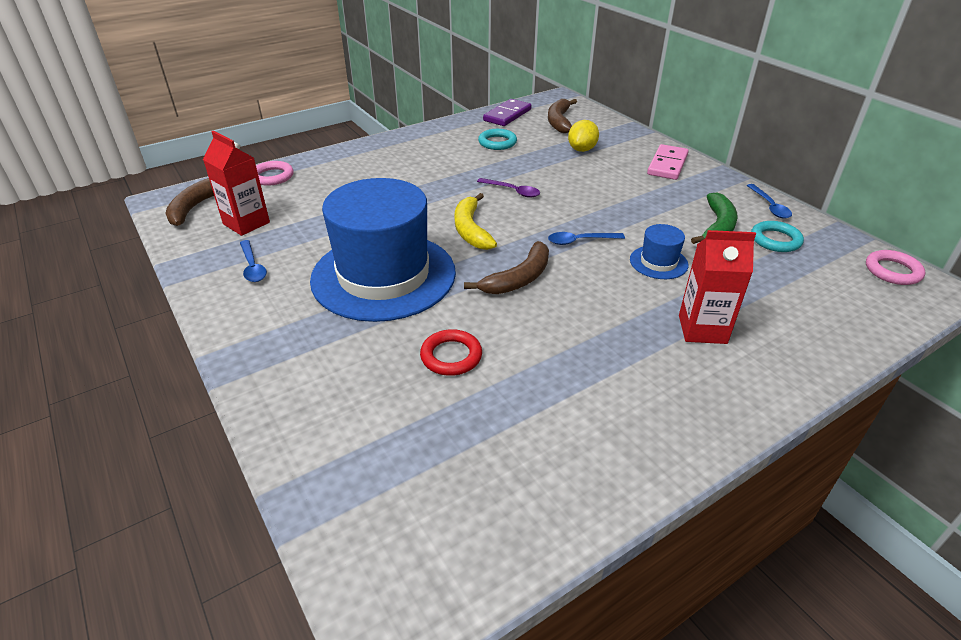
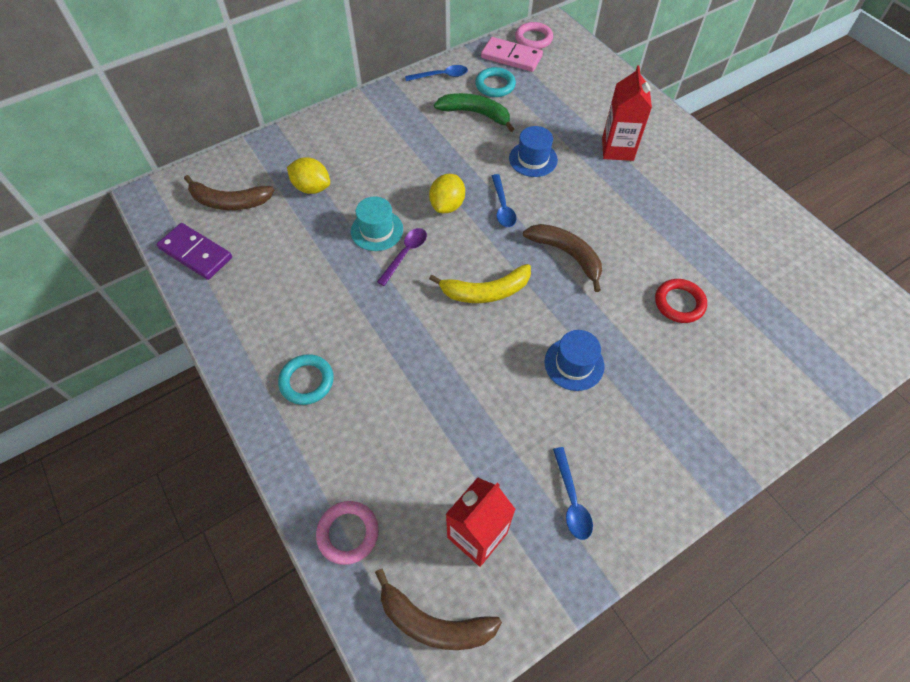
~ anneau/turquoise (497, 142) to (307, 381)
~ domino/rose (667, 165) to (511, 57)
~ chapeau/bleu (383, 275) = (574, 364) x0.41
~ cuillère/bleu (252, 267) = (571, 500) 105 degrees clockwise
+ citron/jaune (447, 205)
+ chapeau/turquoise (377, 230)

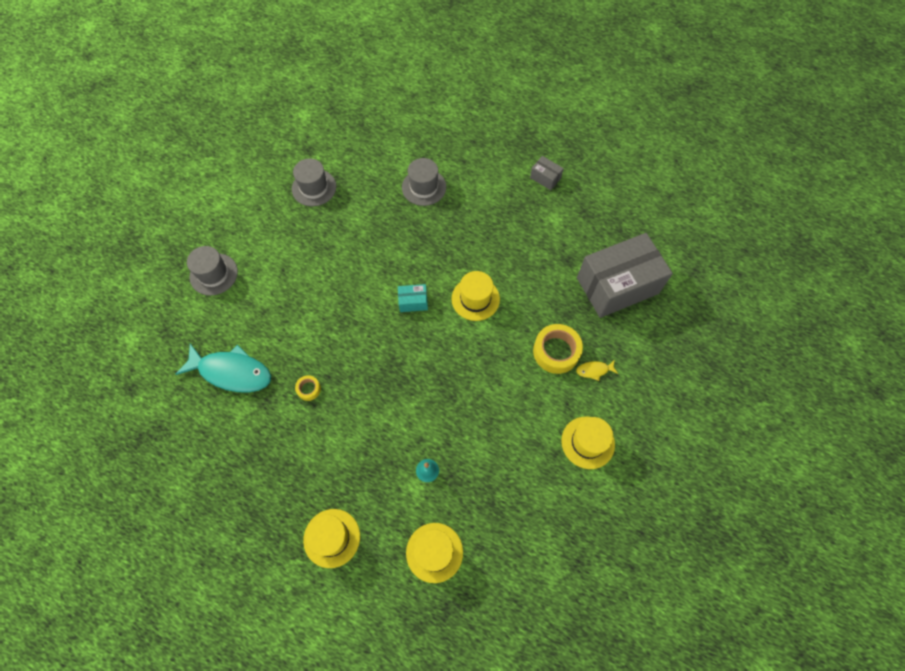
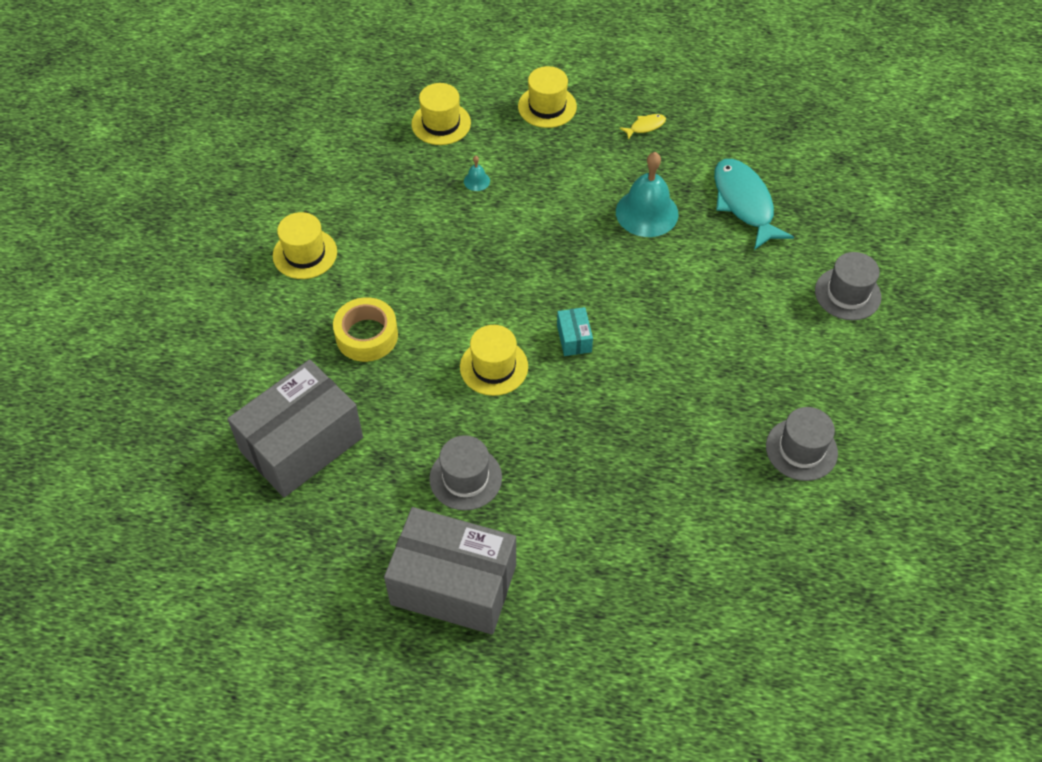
~ boîte/gris (545, 178) = (453, 584) x2.45
~ chapeau/gris (424, 187) to (465, 478)
~ boîte/turquoise (413, 302) = (574, 338) 75 degrees counterclockwise
~ poisson/turquoise (231, 372) = (744, 203) 75 degrees clockwise
~ poisson/jaune (594, 370) to (645, 126)
~ ruban adhésif/jaune (308, 389) to cloche/turquoise (647, 212)

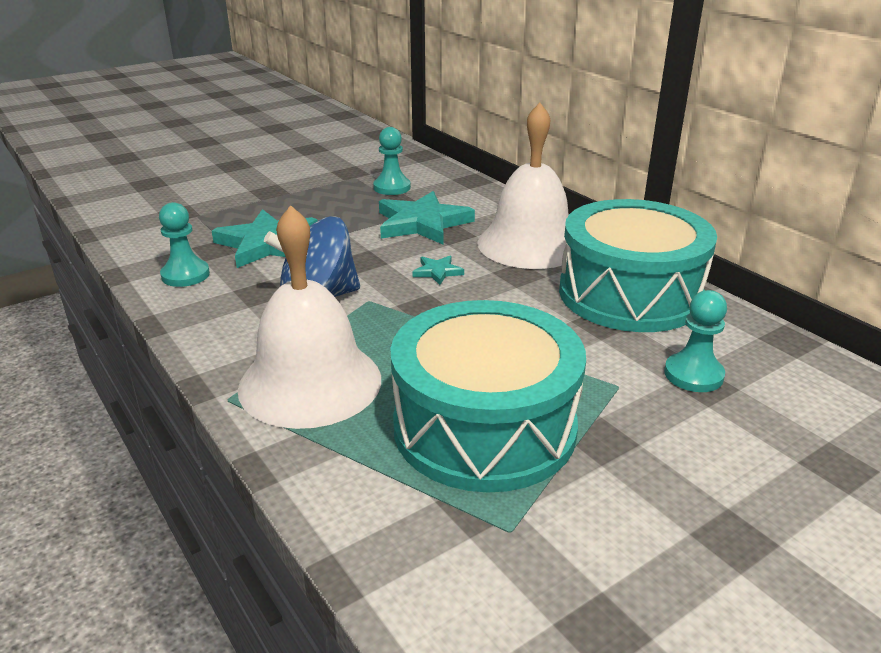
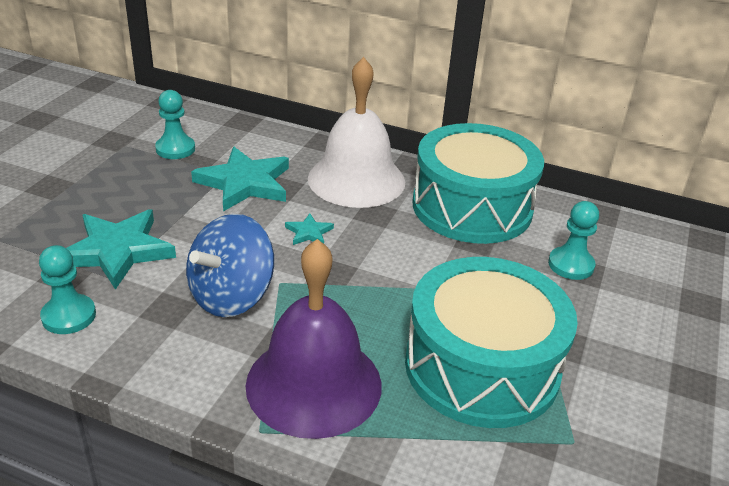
~ cloche/blanc (310, 382) to cloche/violet (314, 384)

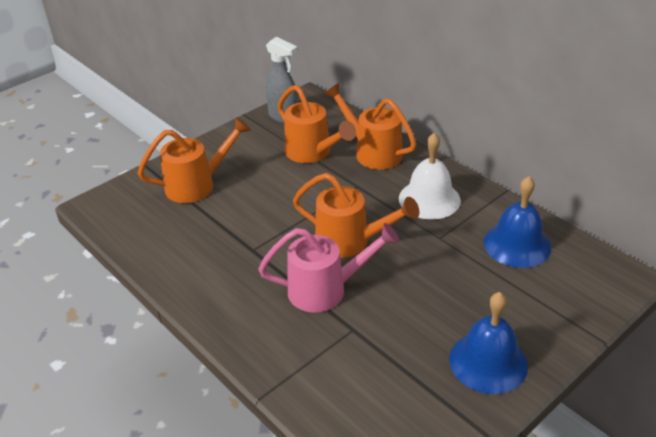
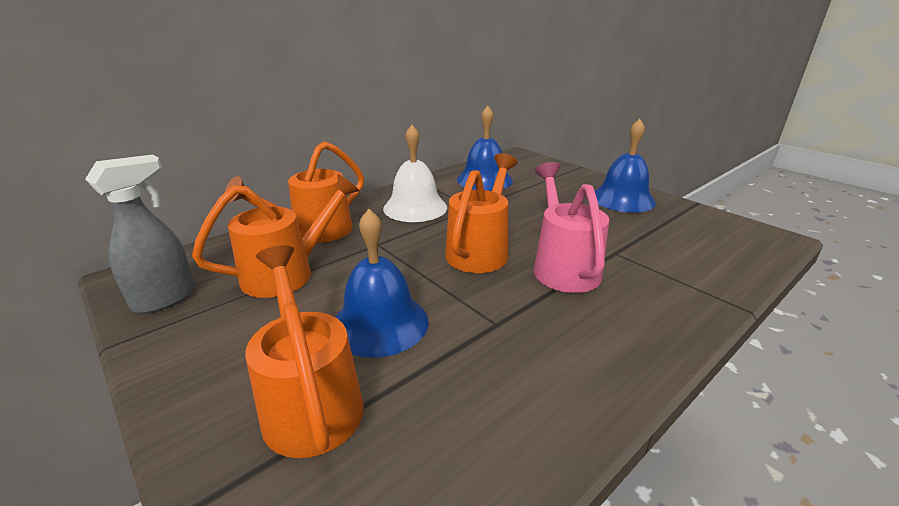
+ cloche/bleu (380, 323)

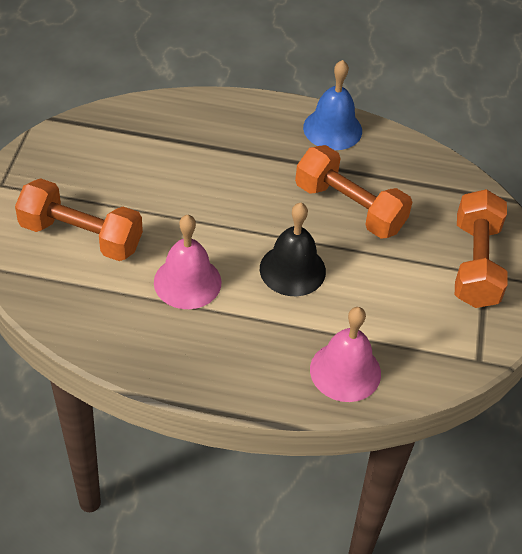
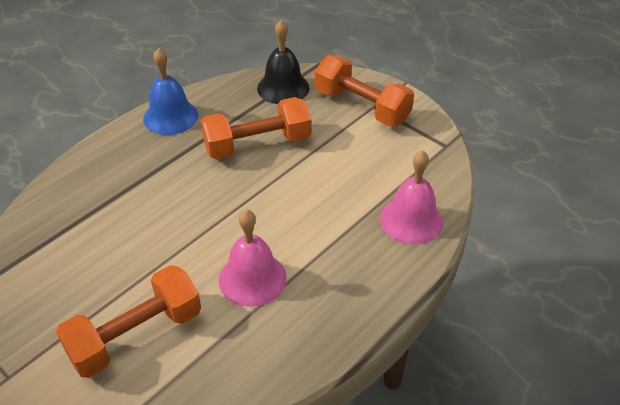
~ cloche/noir (292, 270) to (283, 88)

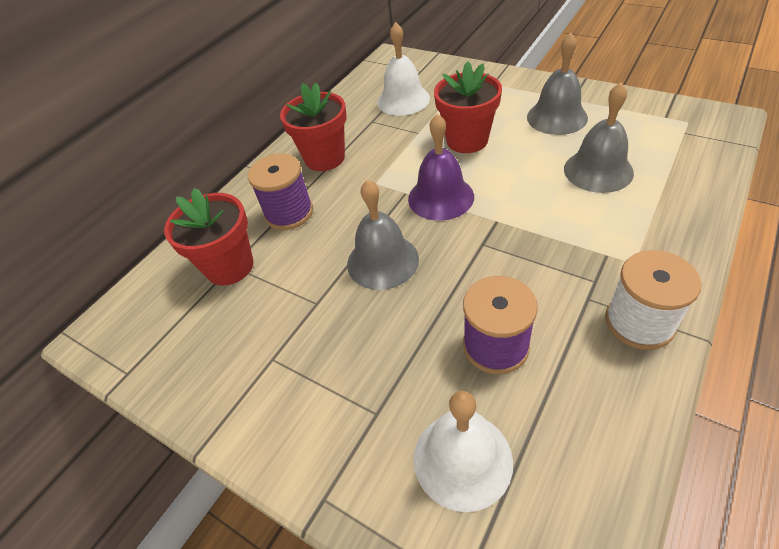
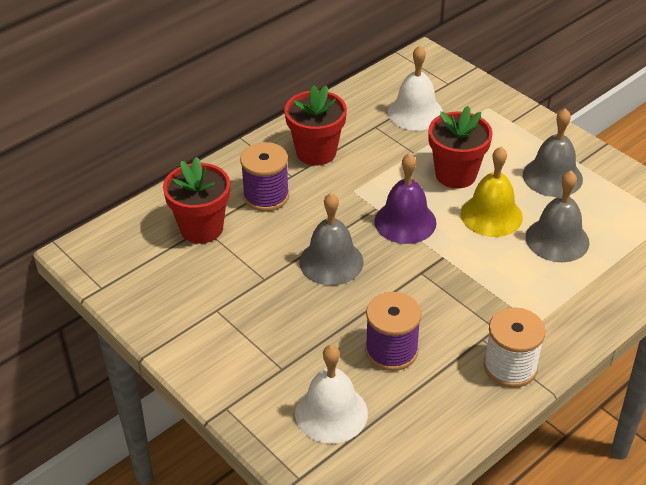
+ cloche/jaune (491, 215)

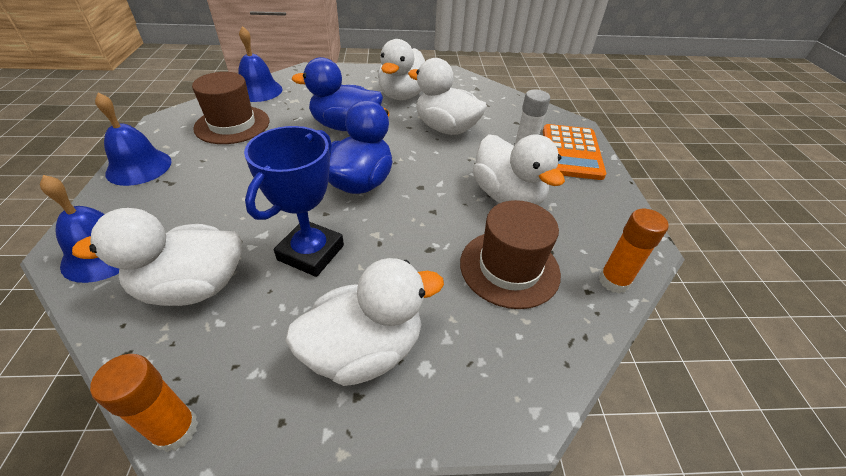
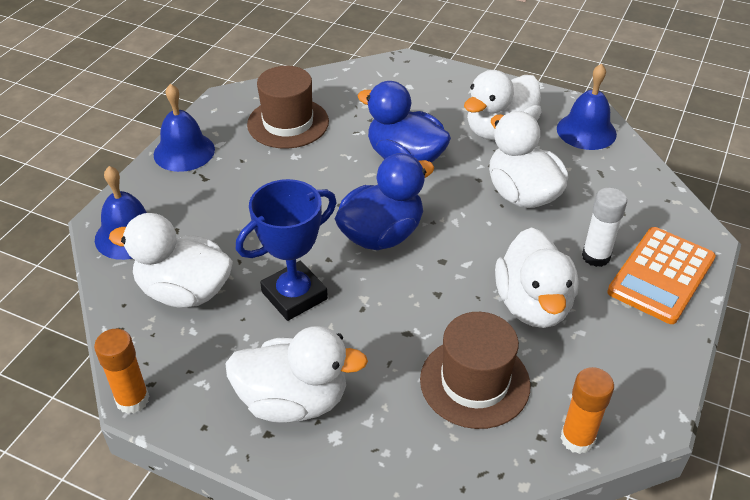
~ cloche/bleu (259, 91) to (586, 131)

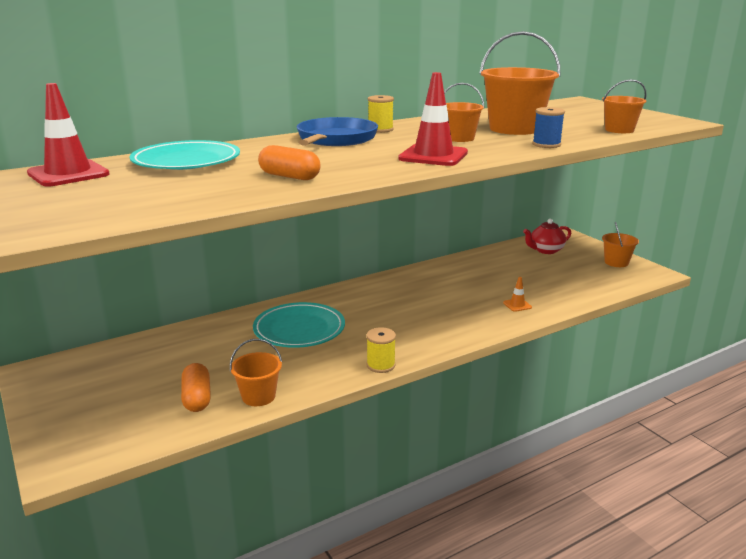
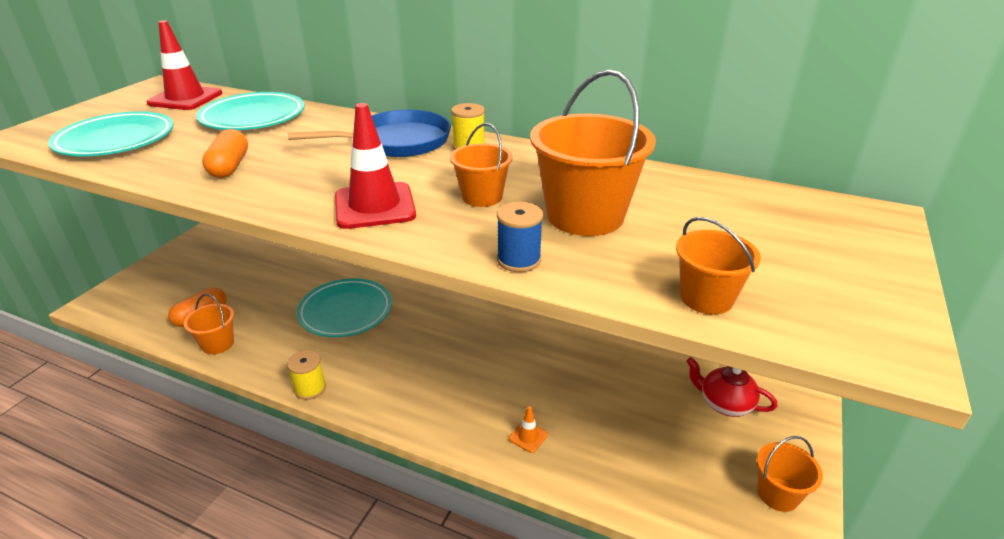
+ assiette/turquoise (116, 140)

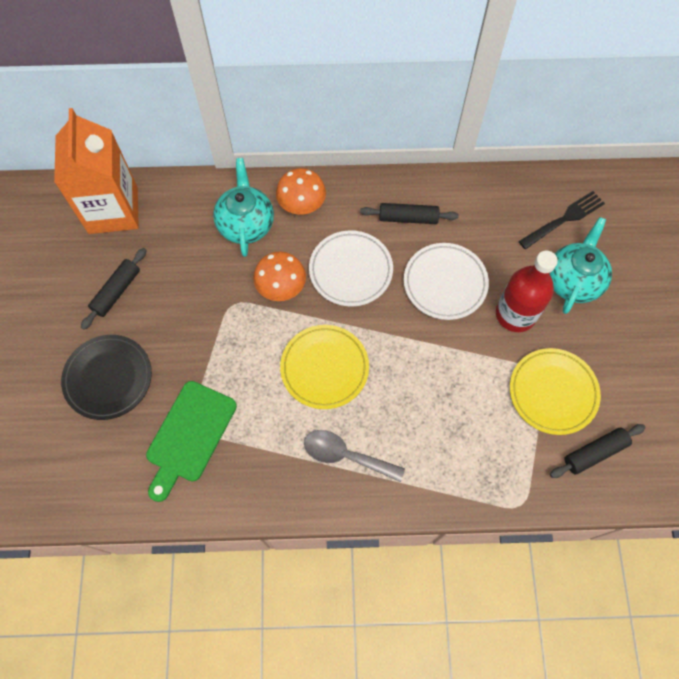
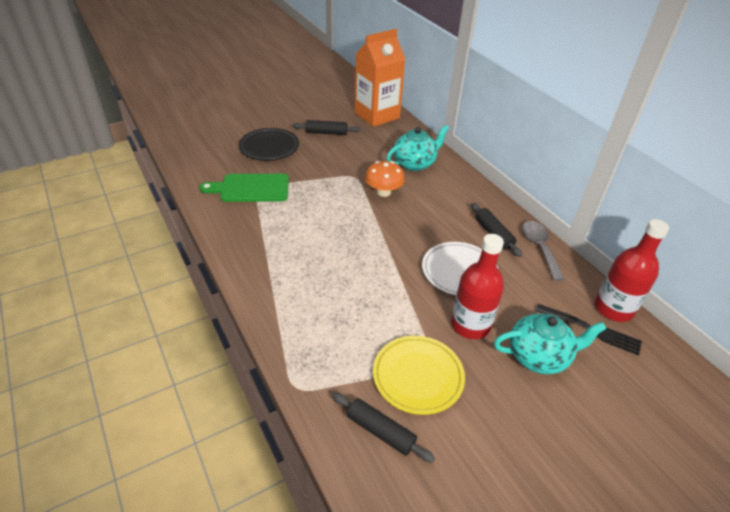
- champignon/orange (302, 204)
- assiette/blanc (350, 270)
- assiette/jaune (324, 368)
~ cuillère/gris (346, 455) to (540, 248)
+ bouteille/rouge (613, 309)

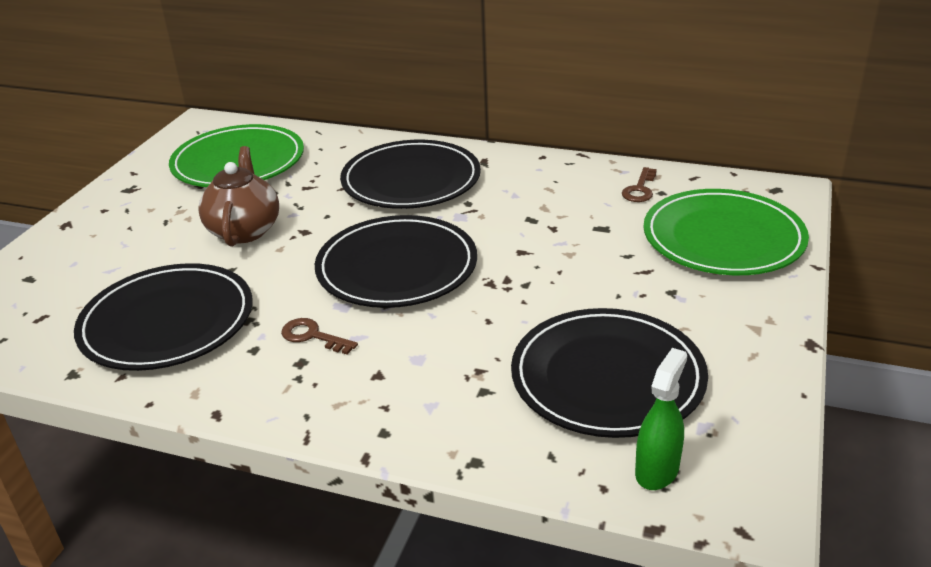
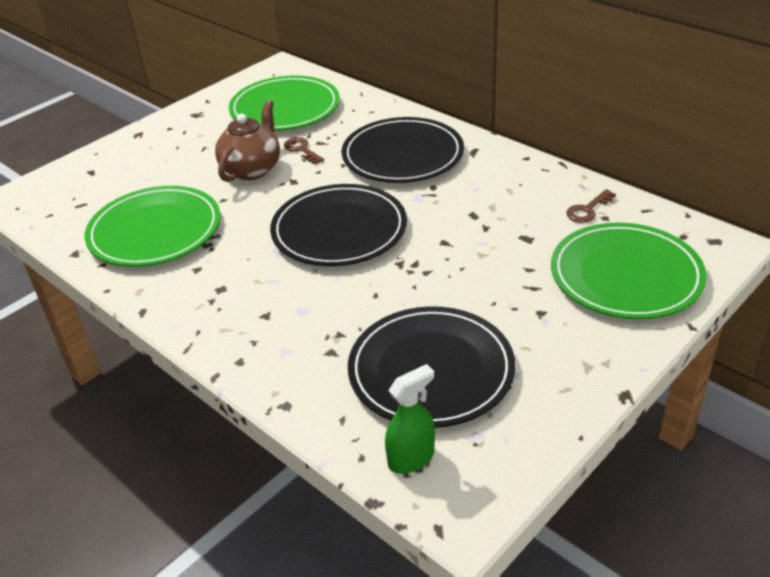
~ assiette/noir (167, 322) to assiette/vert (155, 231)
~ clé/marron (312, 336) to (301, 149)

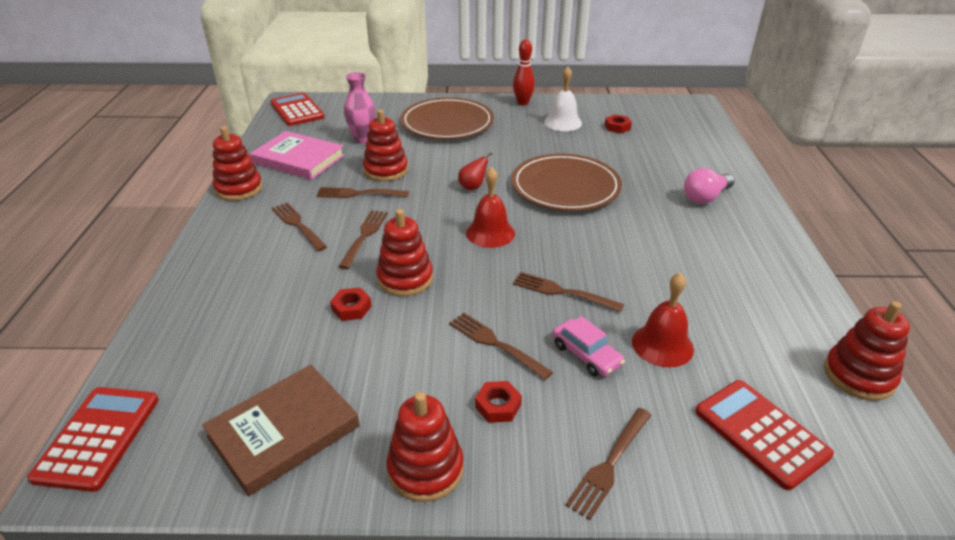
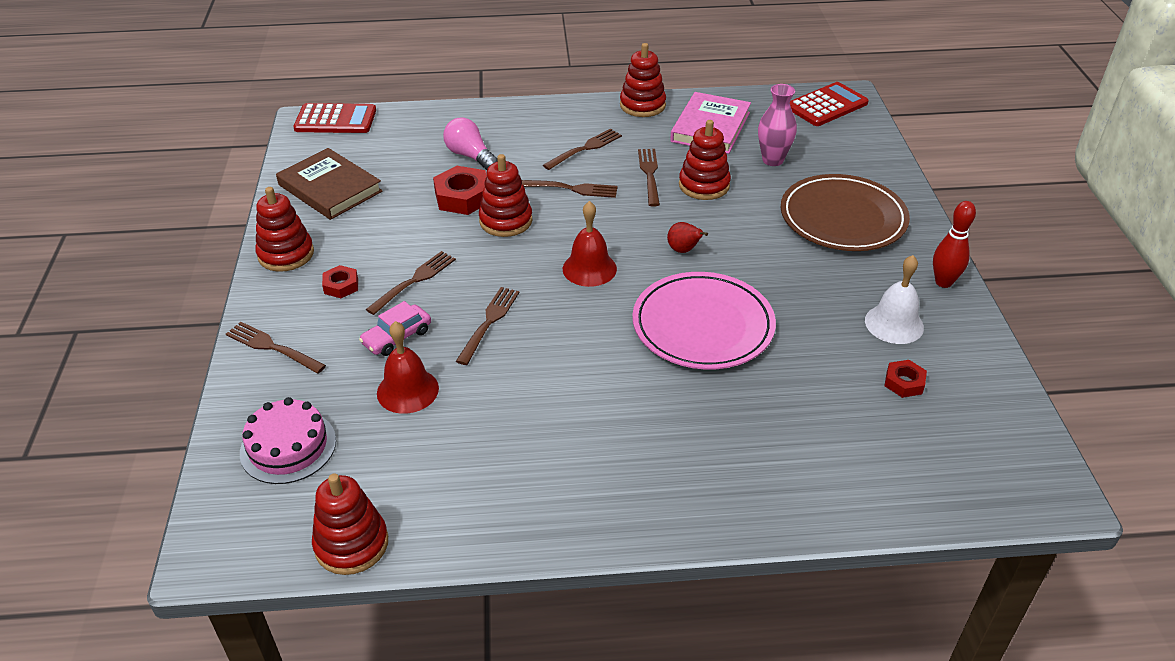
~ assiette/marron (565, 187) to assiette/rose (703, 325)
~ ampoule/rose (705, 197) to (470, 156)
~ écrou/rouge (351, 308) = (463, 197) x1.74
~ calculatrice/rouge (761, 433) to gâteau/rose (288, 446)

